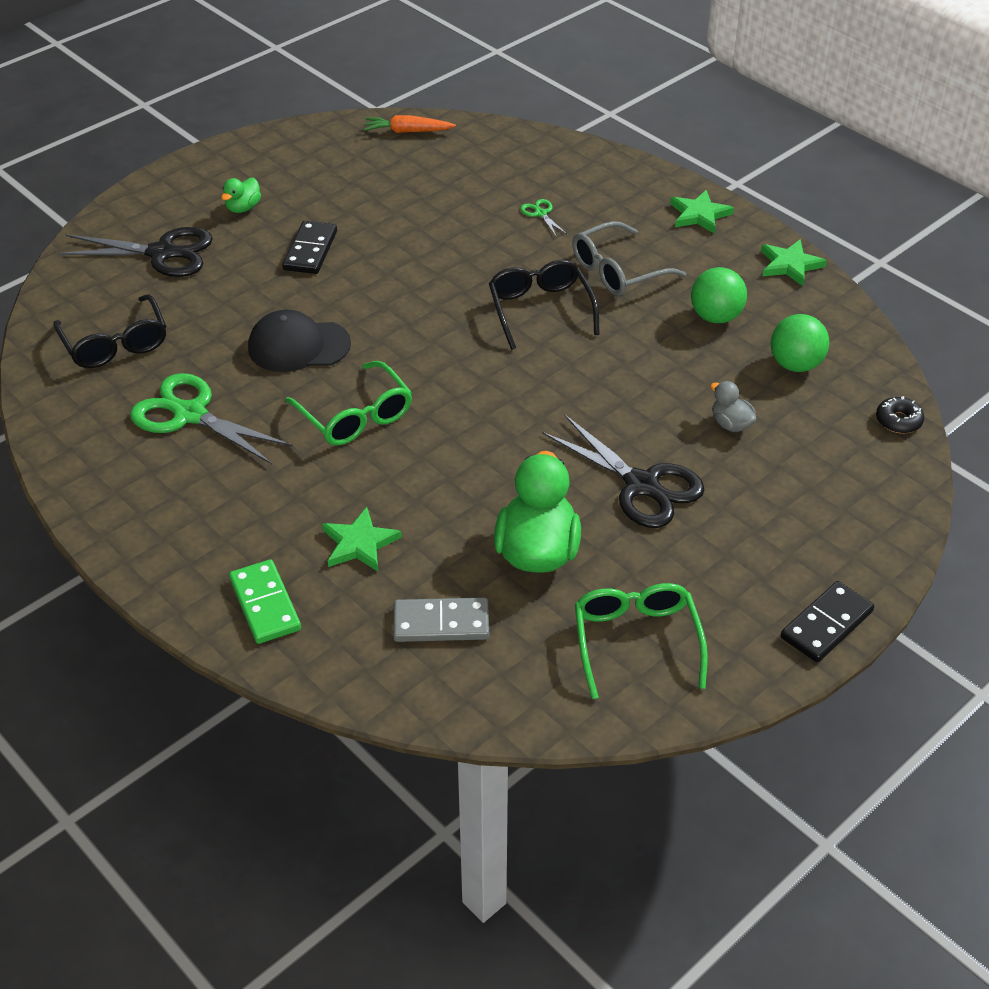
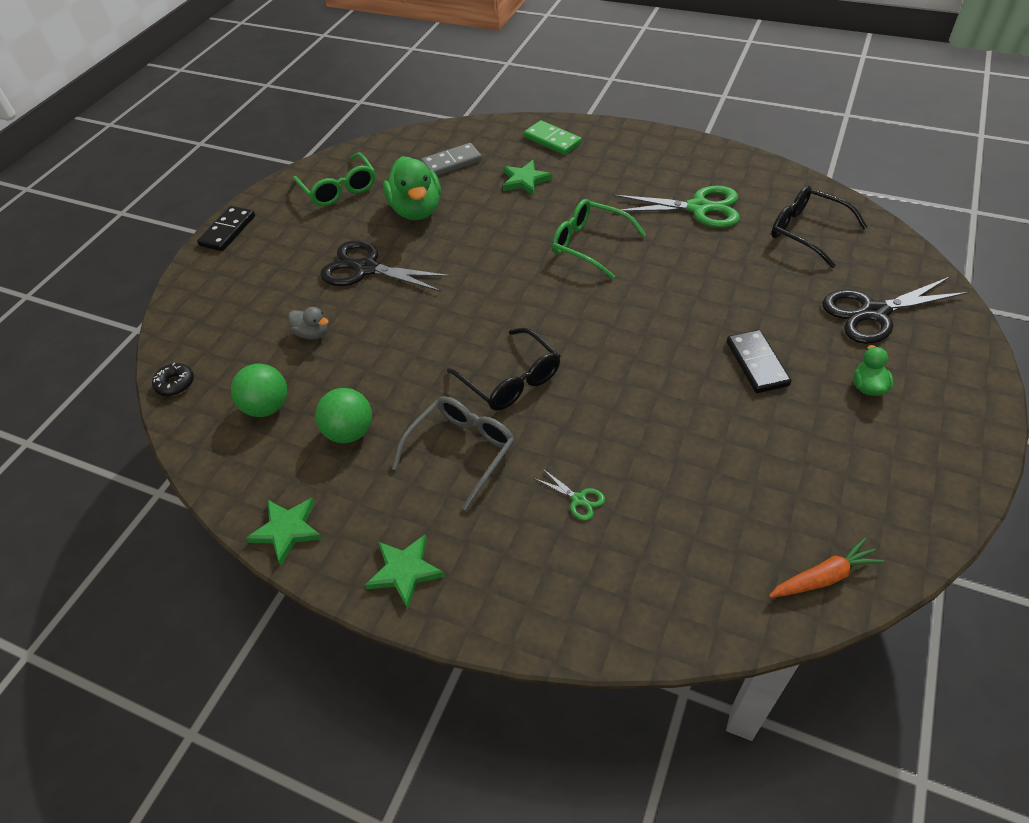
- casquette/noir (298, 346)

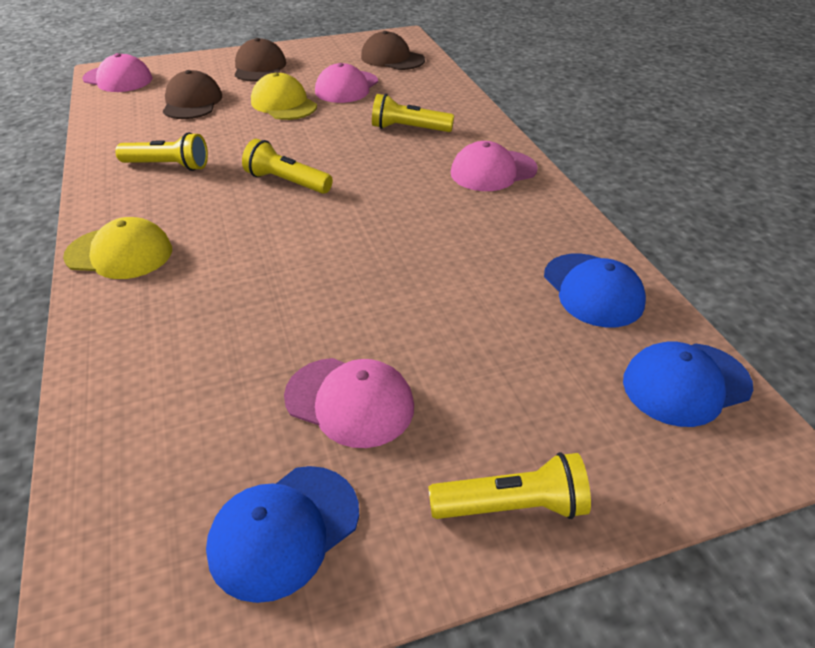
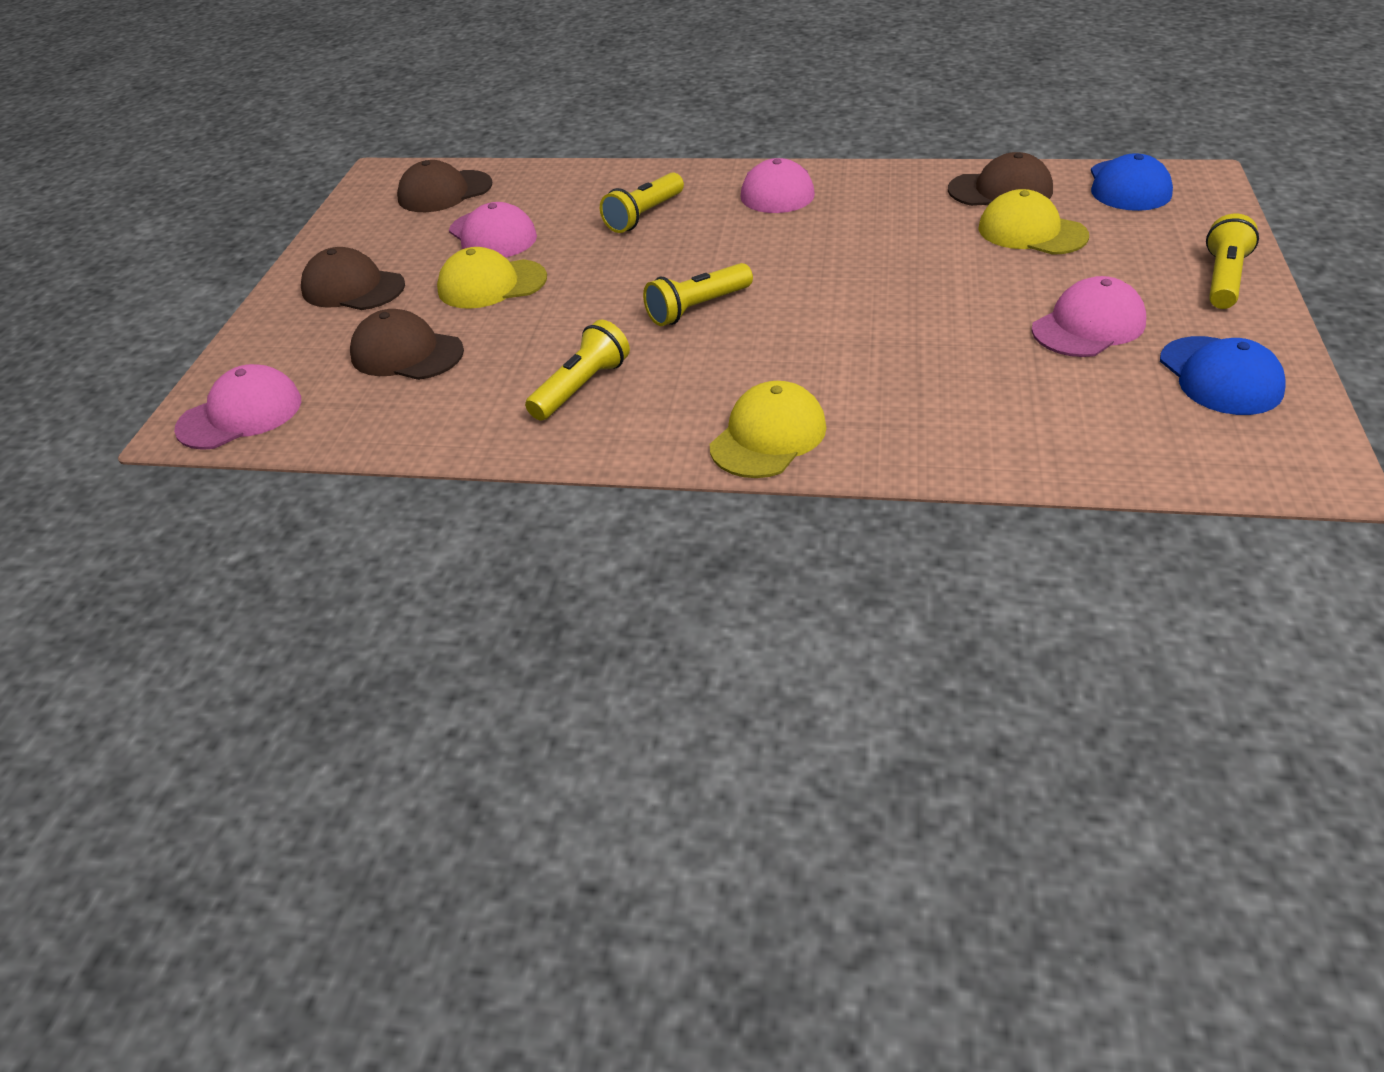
~ casquette/bleu (593, 290) to casquette/marron (1000, 190)
+ casquette/jaune (1031, 232)

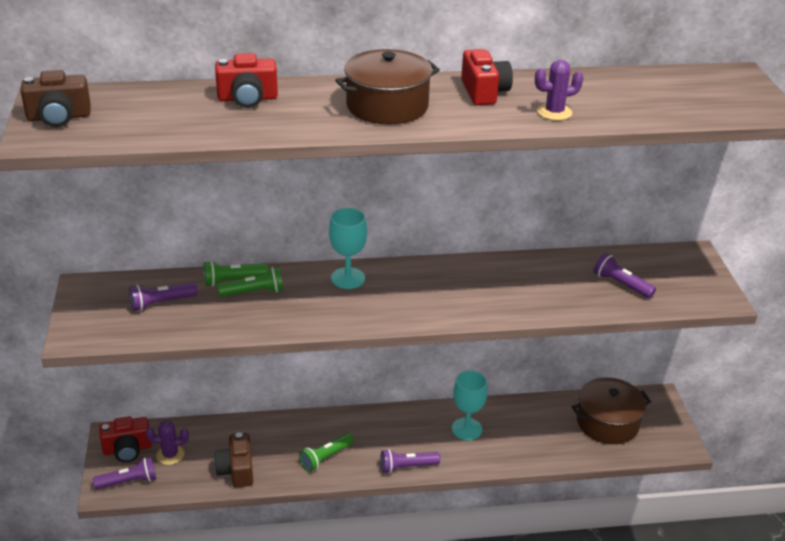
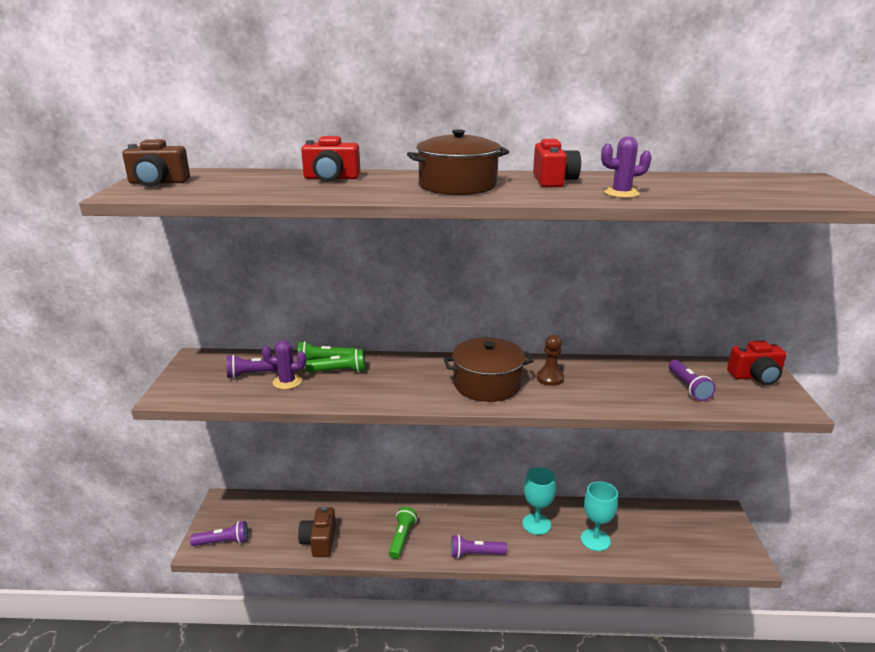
~ verre à pied/turquoise (348, 278) to (595, 540)
~ lampe de poche/violet (621, 284) = (688, 387) 150 degrees counterclockwise
~ marmite/marron (607, 423) to (487, 384)
~ appareil photo/rouge (127, 449) to (755, 376)
~ cactus/violet (170, 455) to (287, 382)
~ lampe de poche/vert (325, 457) = (402, 538) 135 degrees clockwise
+ pion/marron (550, 378)

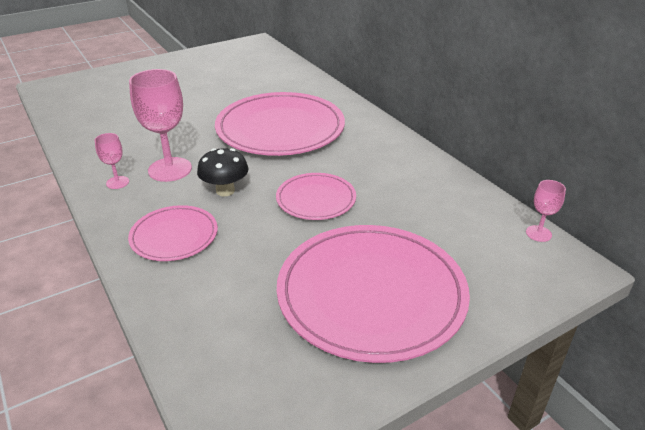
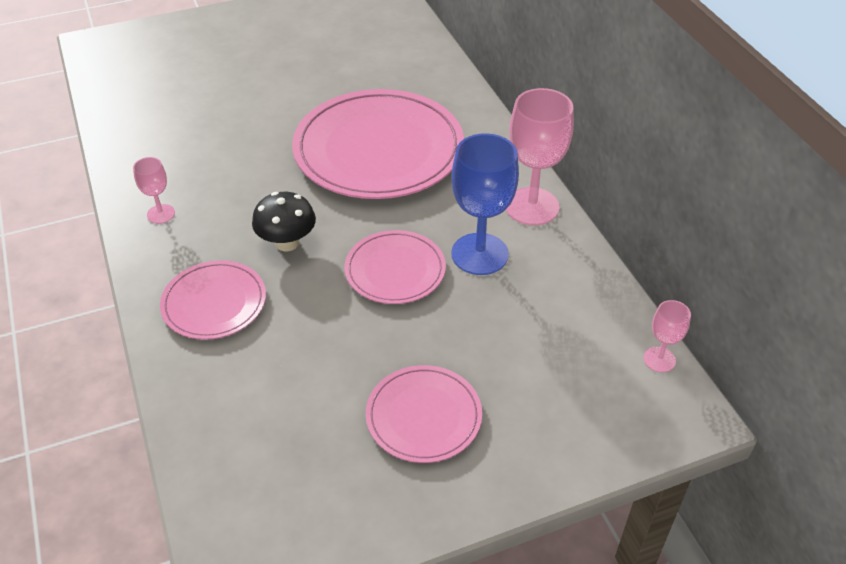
~ verre à pied/rose (170, 169) to (531, 206)
~ assiette/rose (371, 294) = (423, 416) x0.52
+ verre à pied/bleu (479, 254)

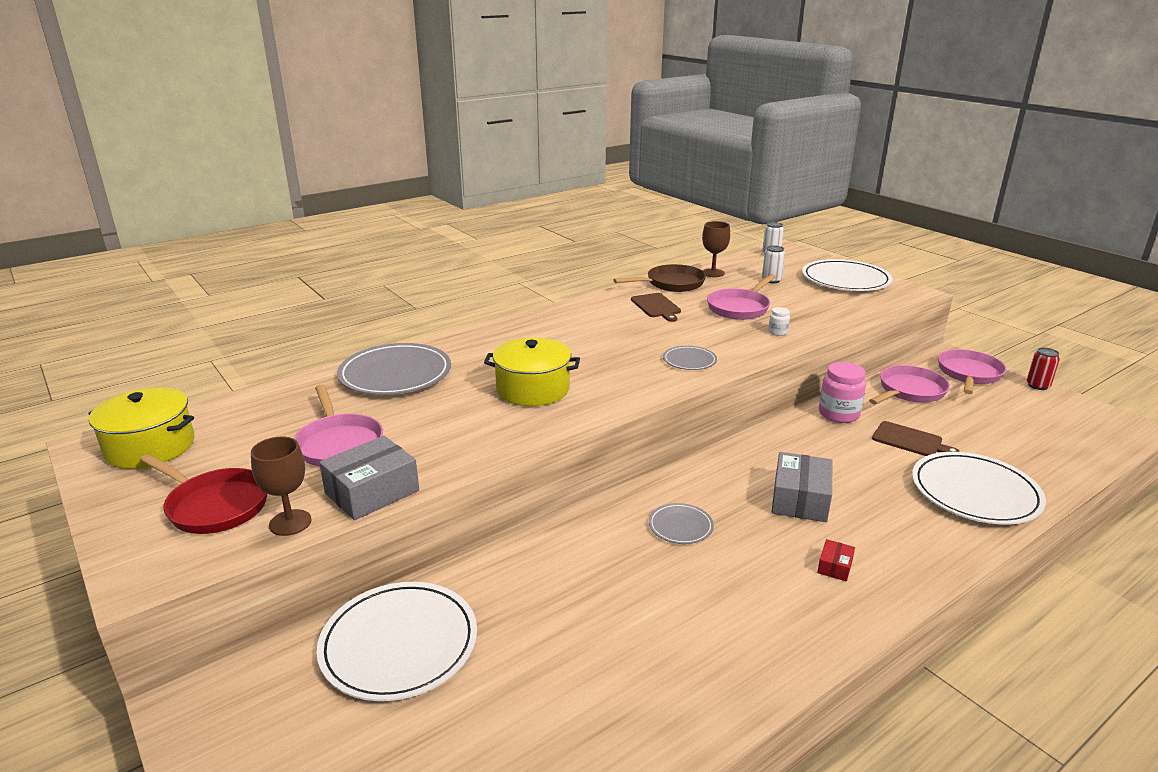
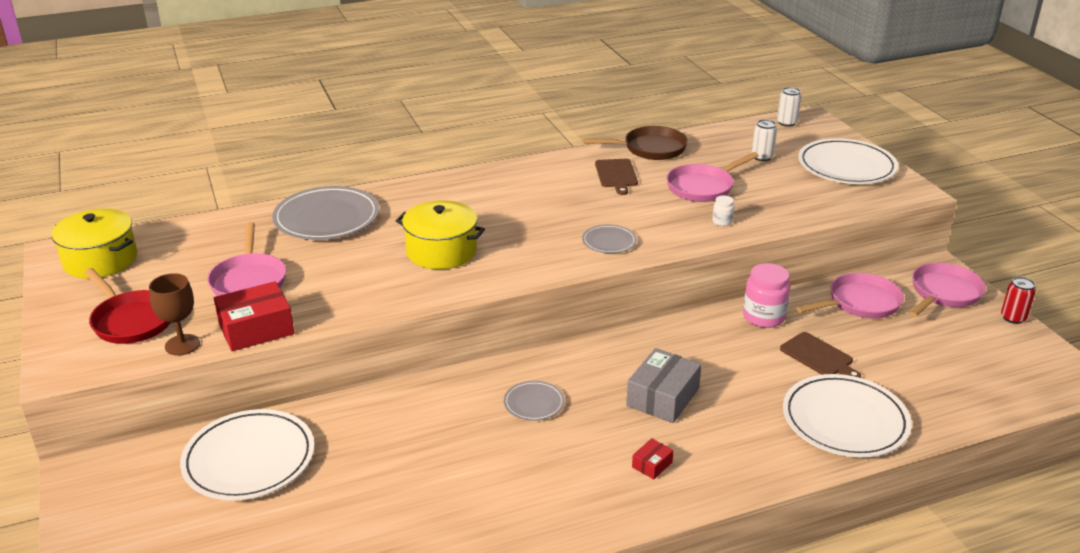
- verre à pied/marron (713, 273)
~ boîte/gris (372, 492) to boîte/rouge (256, 329)

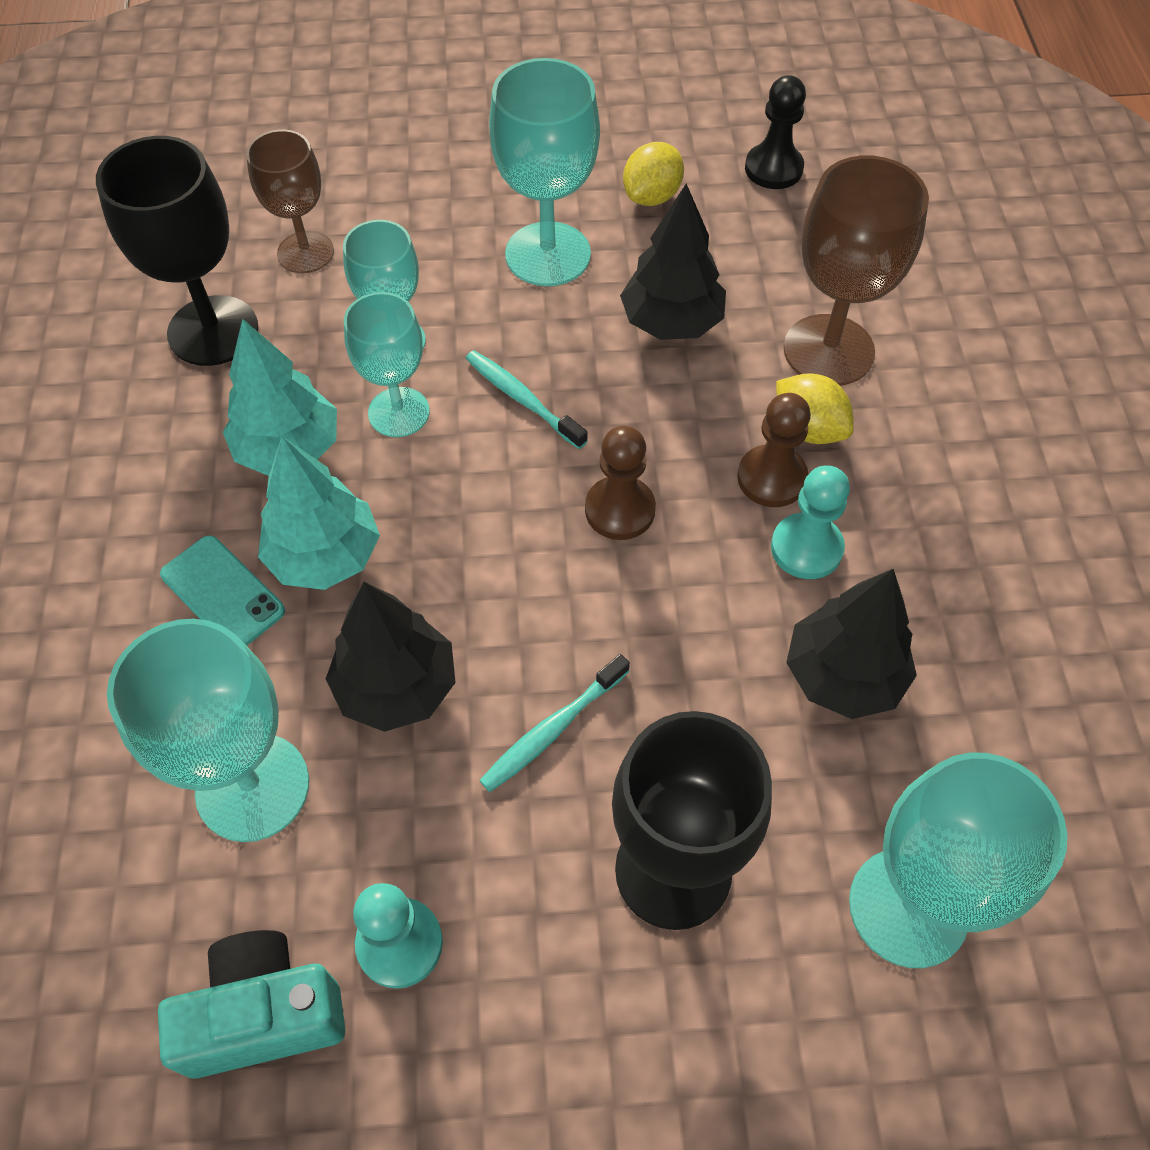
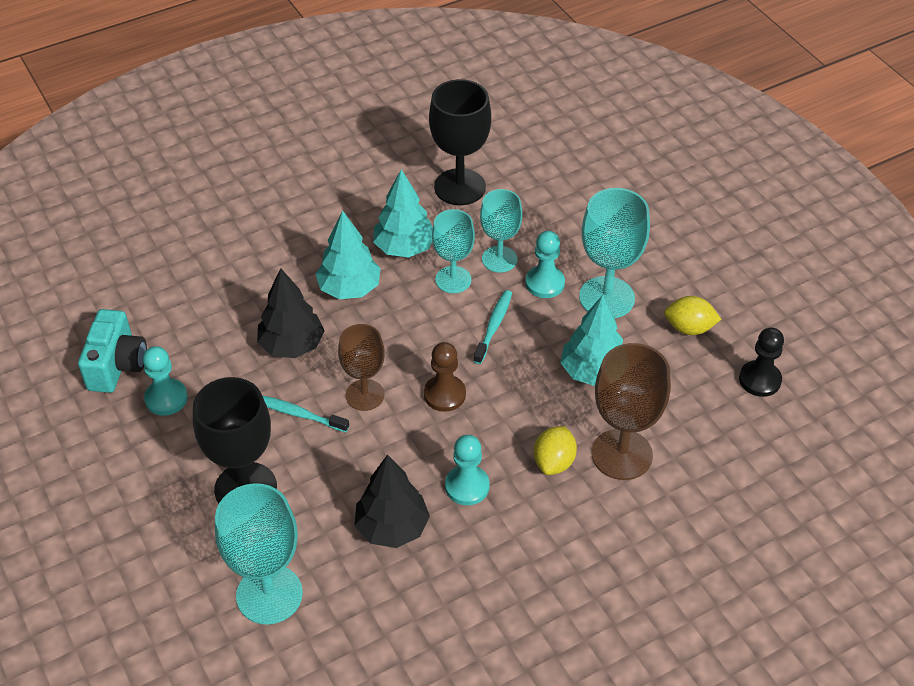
~ verre à pied/marron (305, 252) to (365, 395)
~ arbre/noir (671, 322) to arbre/turquoise (593, 372)
- pion/marron (771, 478)
- téléphone/turquoise (222, 593)
- verre à pied/turquoise (252, 787)
~ appareil photo/turquoise (264, 1014) = (117, 365) 45 degrees clockwise
+ pion/turquoise (545, 283)

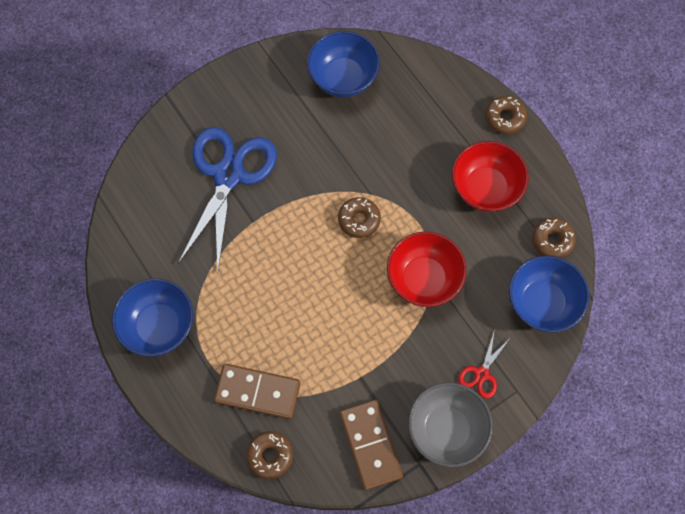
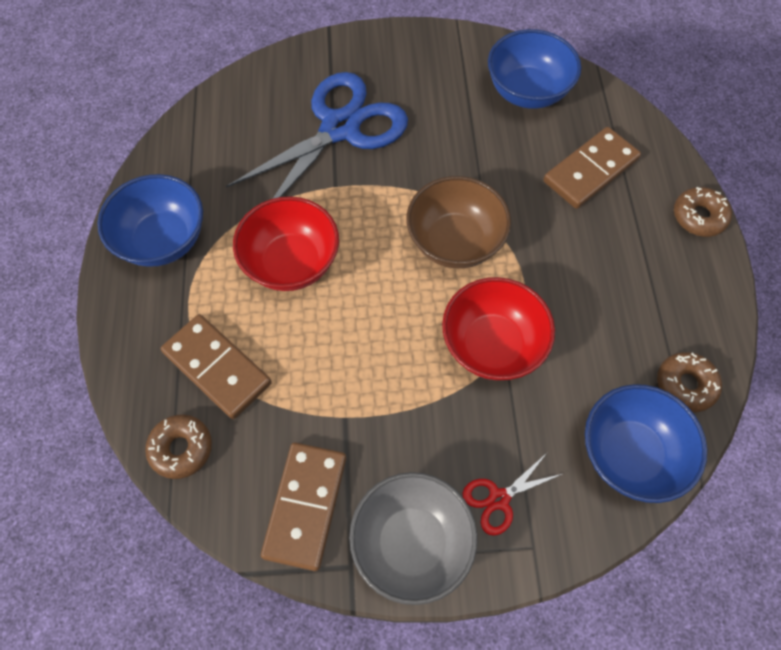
~ bol/rouge (485, 188) to (291, 263)
~ beignet/marron (359, 220) to bol/marron (455, 242)
+ domino/marron (590, 170)

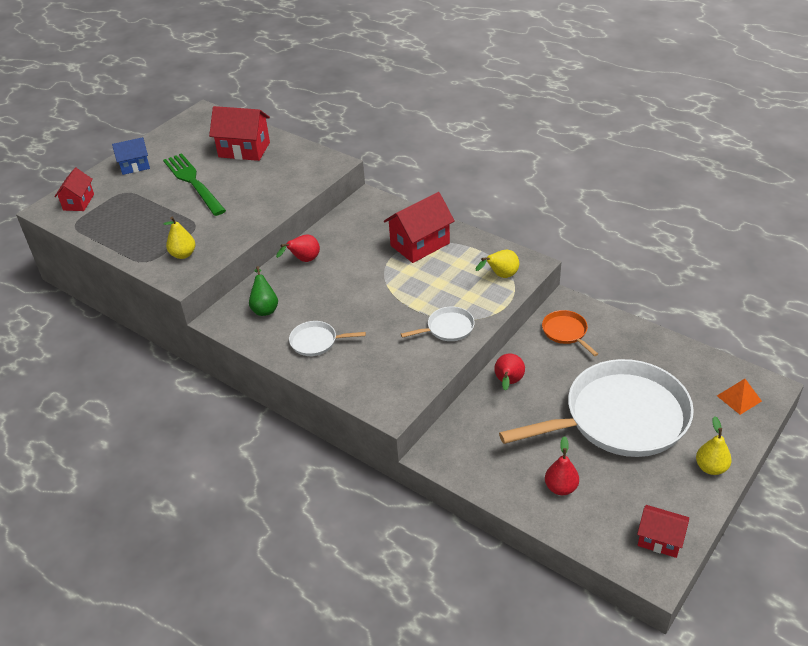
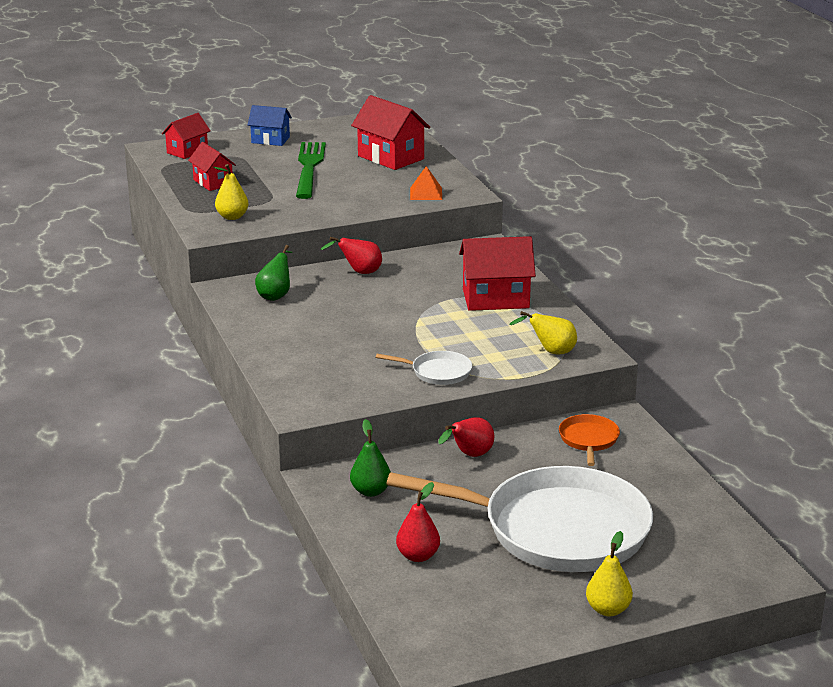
- poêle/blanc (316, 341)
~ pyramide/orange (739, 398) to (426, 193)
~ maison/rouge (660, 540) to (213, 182)
+ poire/vert (370, 491)

